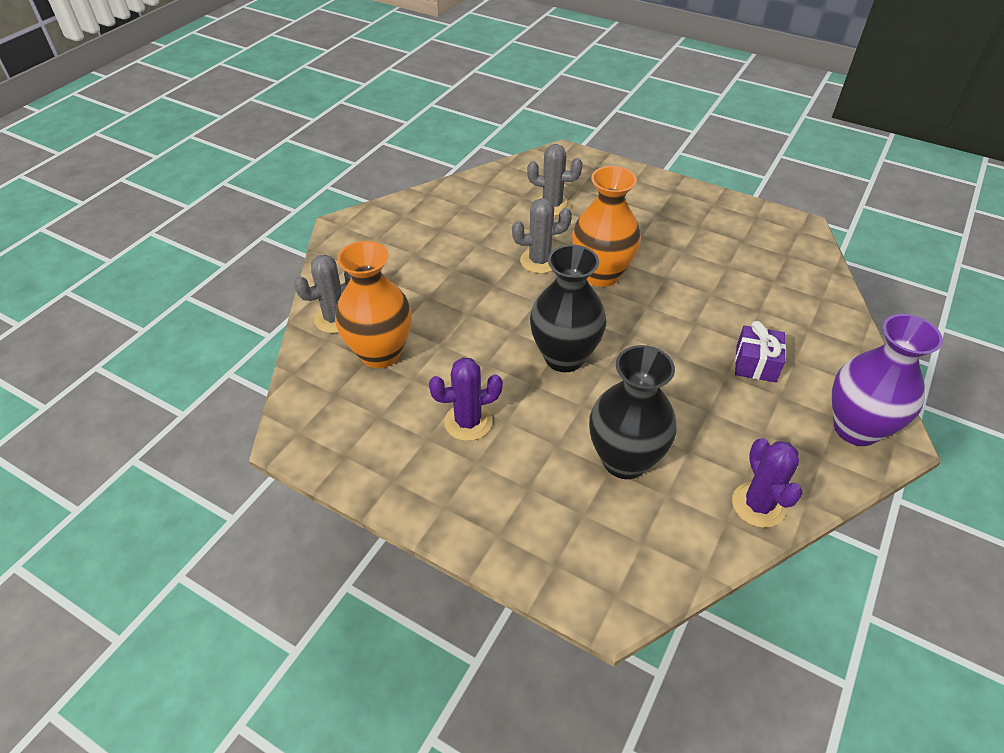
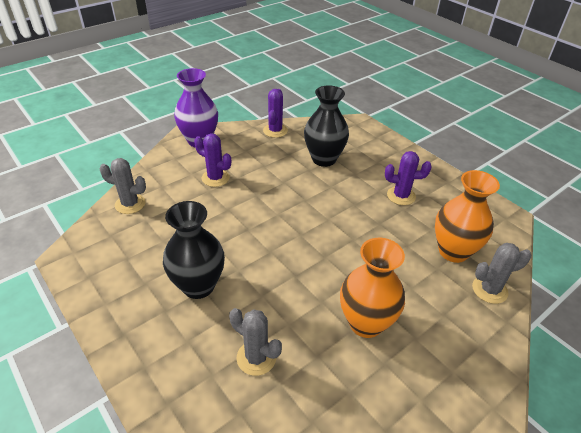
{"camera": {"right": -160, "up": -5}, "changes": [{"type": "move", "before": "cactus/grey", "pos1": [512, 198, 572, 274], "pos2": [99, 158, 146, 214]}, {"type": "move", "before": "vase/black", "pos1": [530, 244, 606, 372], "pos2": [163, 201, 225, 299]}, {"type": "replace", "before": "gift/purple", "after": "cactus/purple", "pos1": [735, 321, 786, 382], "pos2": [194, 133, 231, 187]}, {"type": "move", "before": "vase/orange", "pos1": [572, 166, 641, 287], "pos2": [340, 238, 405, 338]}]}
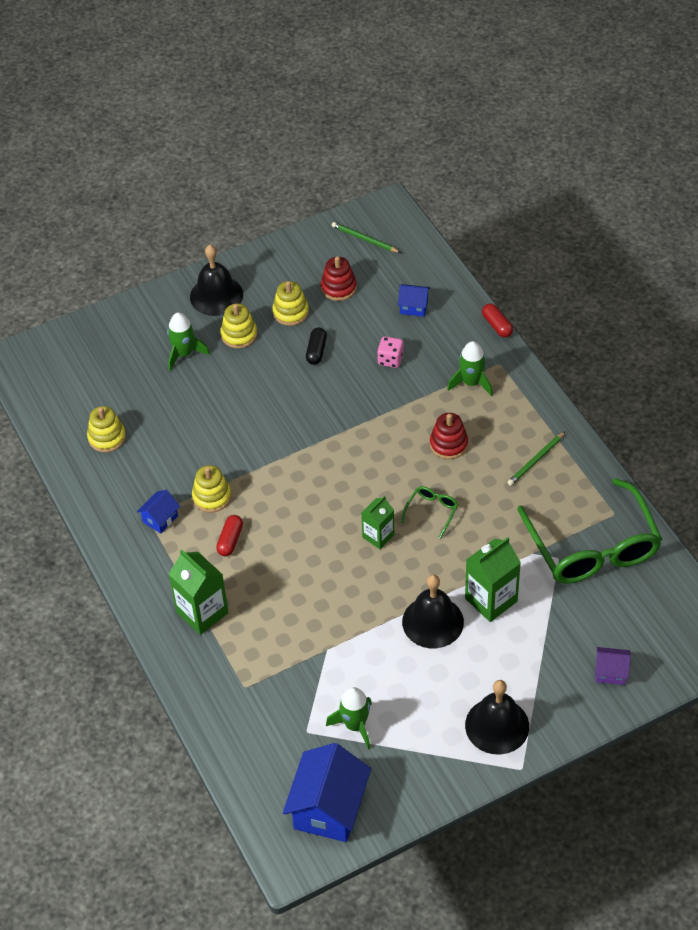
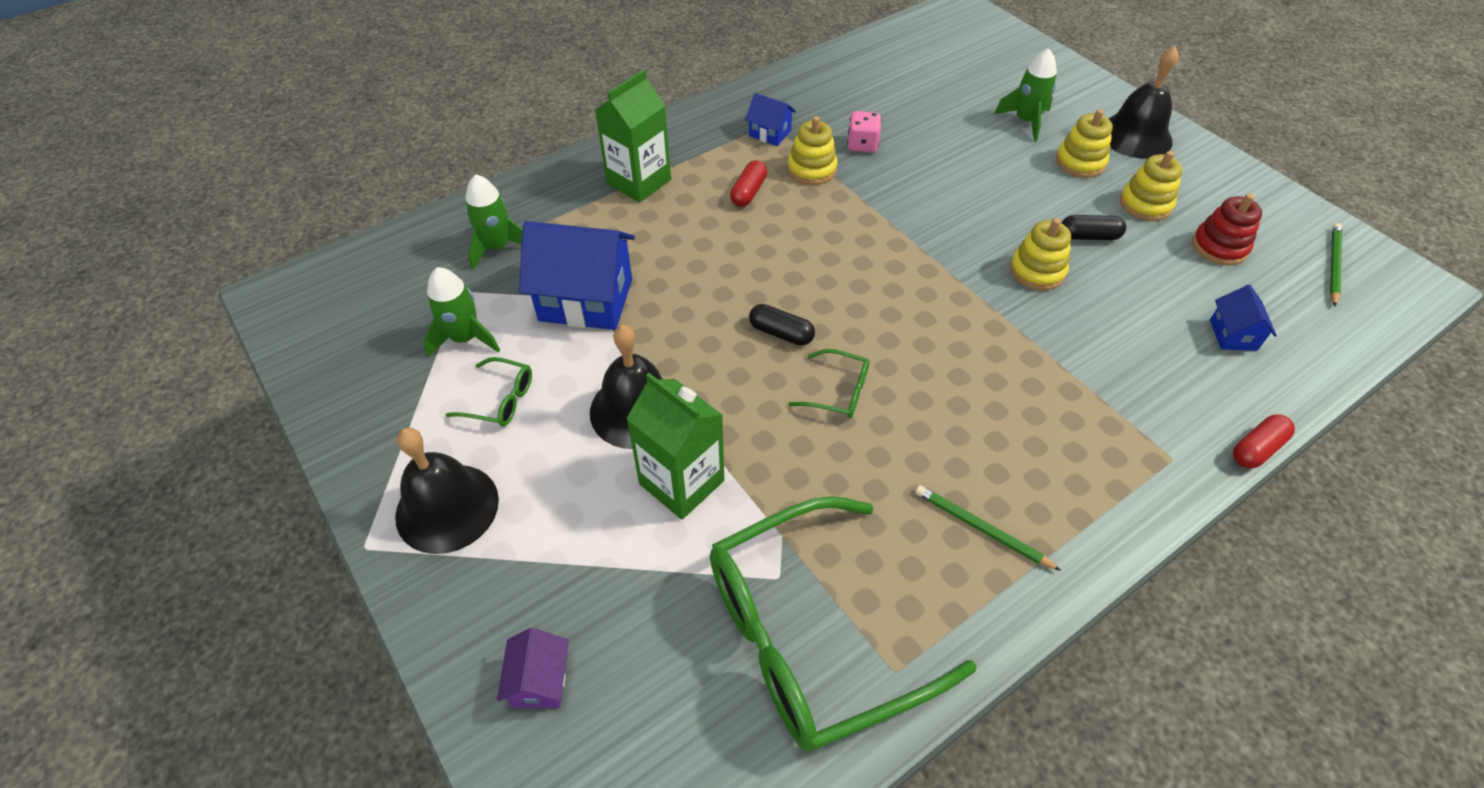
{"camera": {"right": 80, "up": 0}, "changes": [{"type": "insert", "after": "glasses/green", "pos2": [446, 357, 532, 426]}, {"type": "move", "before": "rocket/green", "pos1": [447, 341, 493, 396], "pos2": [465, 174, 523, 270]}, {"type": "move", "before": "house/blue", "pos1": [283, 743, 371, 842], "pos2": [519, 221, 635, 330]}, {"type": "rotate", "before": "capsule/red", "pos1": [216, 515, 243, 556], "pos2": [730, 160, 767, 207], "turn": -75}, {"type": "replace", "before": "carton/green", "after": "capsule/black", "pos1": [361, 496, 394, 549], "pos2": [749, 304, 815, 345]}, {"type": "move", "before": "dice/pink", "pos1": [377, 336, 404, 368], "pos2": [847, 111, 882, 152]}, {"type": "move", "before": "stacking toy/yellow", "pos1": [87, 406, 126, 452], "pos2": [1010, 218, 1071, 291]}, {"type": "delete", "before": "stacking toy/red", "pos1": [430, 413, 468, 459]}]}
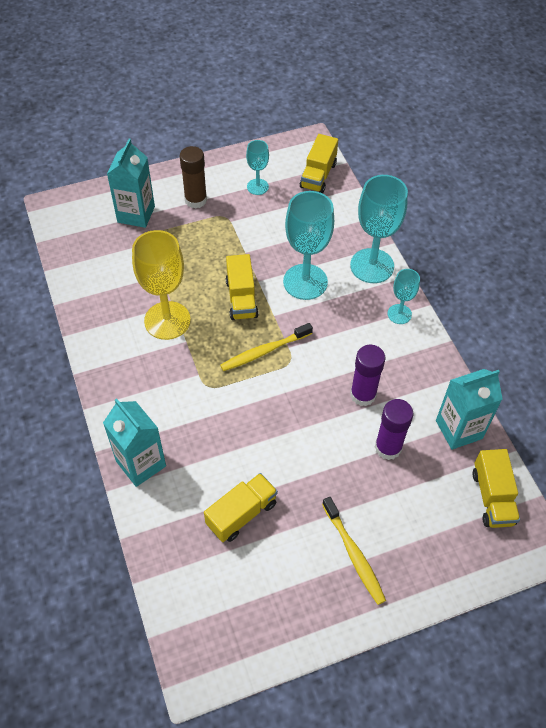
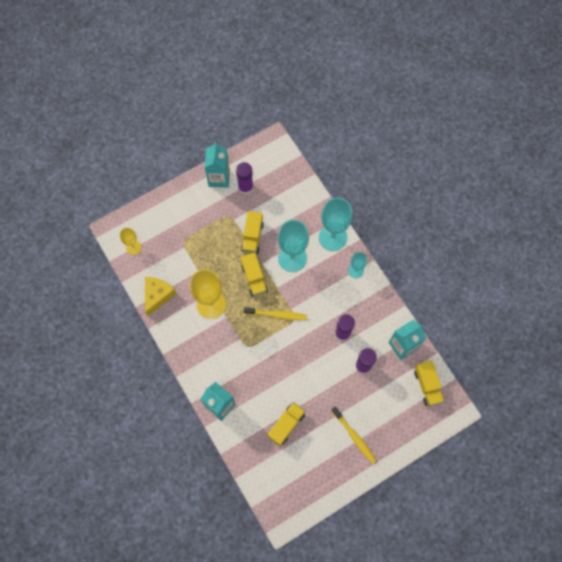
{"camera": {"right": -10, "up": 15}, "changes": [{"type": "insert", "after": "goblet/yellow", "pos2": [120, 228, 142, 255]}, {"type": "insert", "after": "cheese/yellow", "pos2": [145, 277, 177, 316]}, {"type": "move", "before": "carton/turquoise", "pos1": [107, 139, 155, 228], "pos2": [205, 142, 230, 188]}, {"type": "replace", "before": "goblet/turquoise", "after": "glue stick/purple", "pos1": [246, 140, 269, 195], "pos2": [236, 162, 253, 194]}, {"type": "move", "before": "truck/yellow", "pos1": [300, 134, 338, 193], "pos2": [241, 211, 264, 254]}, {"type": "rotate", "before": "toothbrush/yellow", "pos1": [220, 323, 313, 371], "pos2": [244, 307, 307, 320], "turn": -135}, {"type": "delete", "before": "glue stick/brown", "pos1": [179, 146, 207, 209]}]}
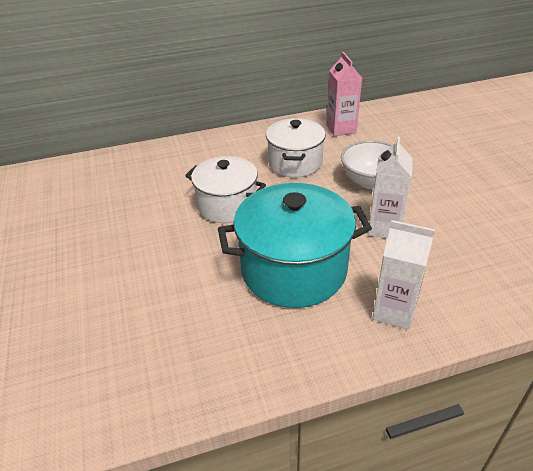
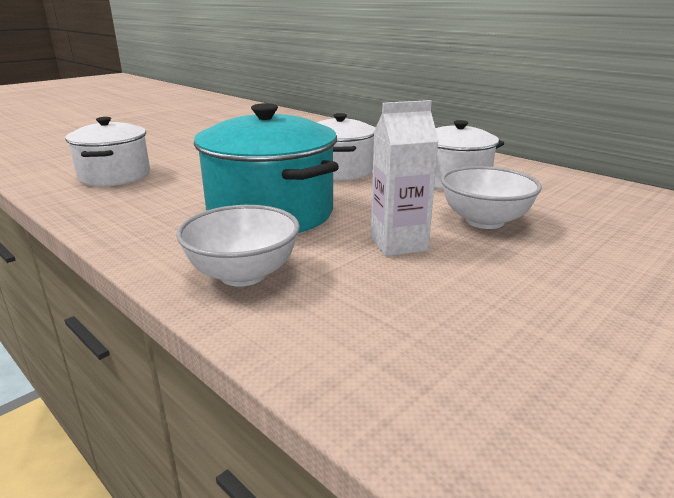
{"camera": {"right": 60, "up": -15}, "changes": [{"type": "insert", "after": "pot/white", "pos2": [65, 117, 150, 186]}, {"type": "replace", "before": "carton/white", "after": "bowl/white", "pos1": [372, 220, 435, 330], "pos2": [176, 205, 300, 287]}, {"type": "delete", "before": "carton/pink", "pos1": [326, 52, 362, 136]}]}
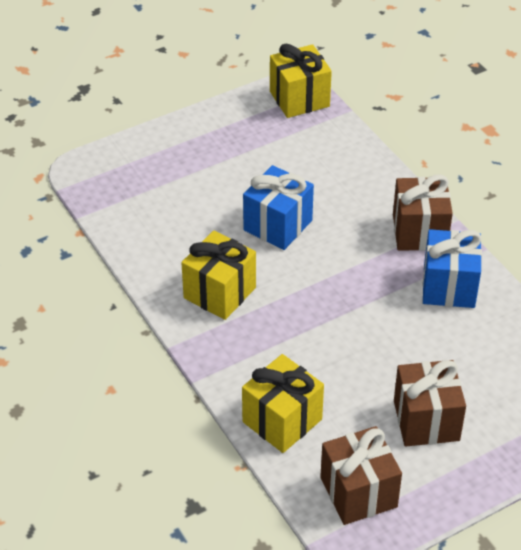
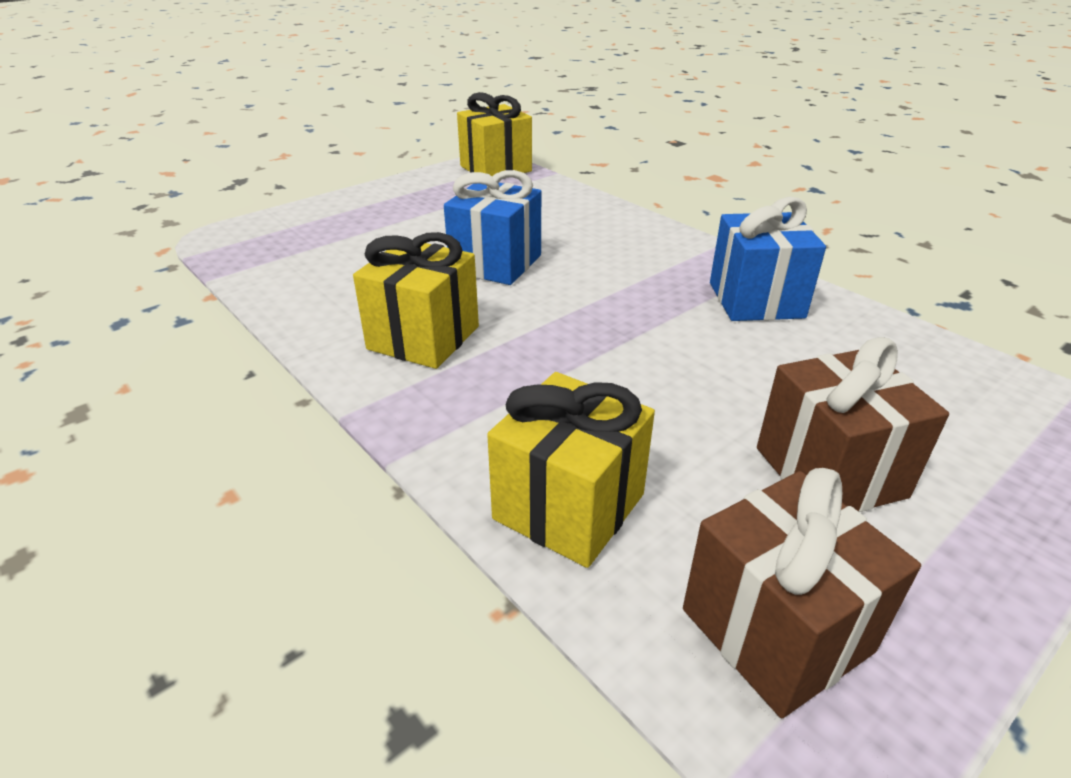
{"camera": {"right": -10, "up": -10}, "changes": [{"type": "delete", "before": "gift/brown", "pos1": [393, 174, 453, 251]}]}
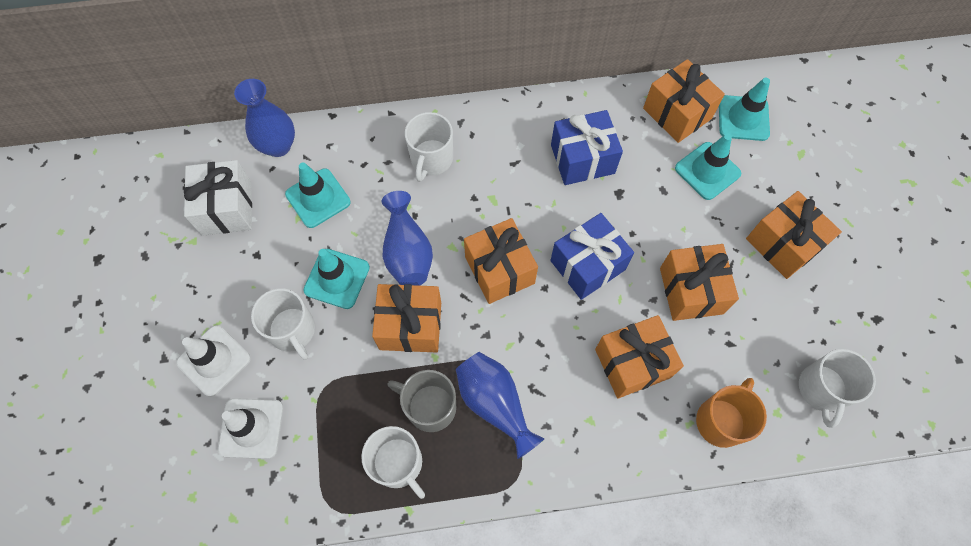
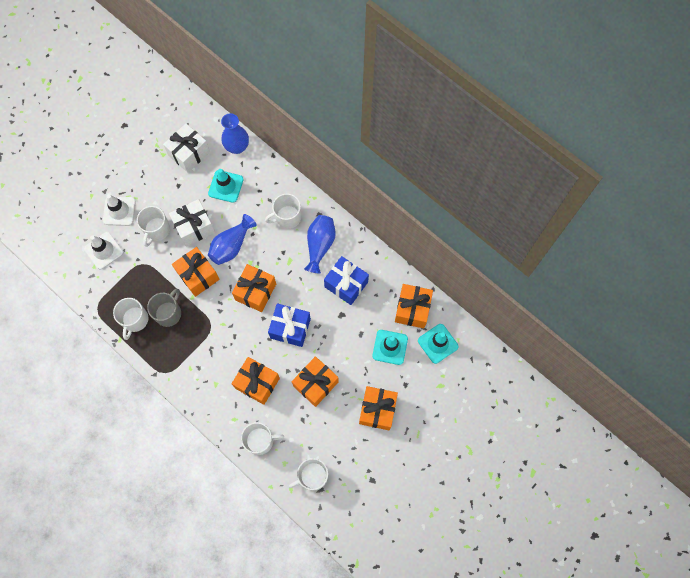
{"camera": {"right": 50, "up": 5}, "changes": [{"type": "rotate", "before": "mug/grey", "pos1": [387, 370, 456, 432], "pos2": [147, 289, 181, 327], "turn": 45}, {"type": "replace", "before": "traffic cone/turquoise", "after": "gift/white", "pos1": [303, 249, 370, 309], "pos2": [169, 199, 215, 247]}, {"type": "recolor", "before": "mug/orange", "after": "mug/white", "pos1": [696, 378, 767, 448], "pos2": [241, 422, 284, 455]}, {"type": "move", "before": "vase/blue", "pos1": [456, 352, 545, 459], "pos2": [304, 215, 336, 274]}]}
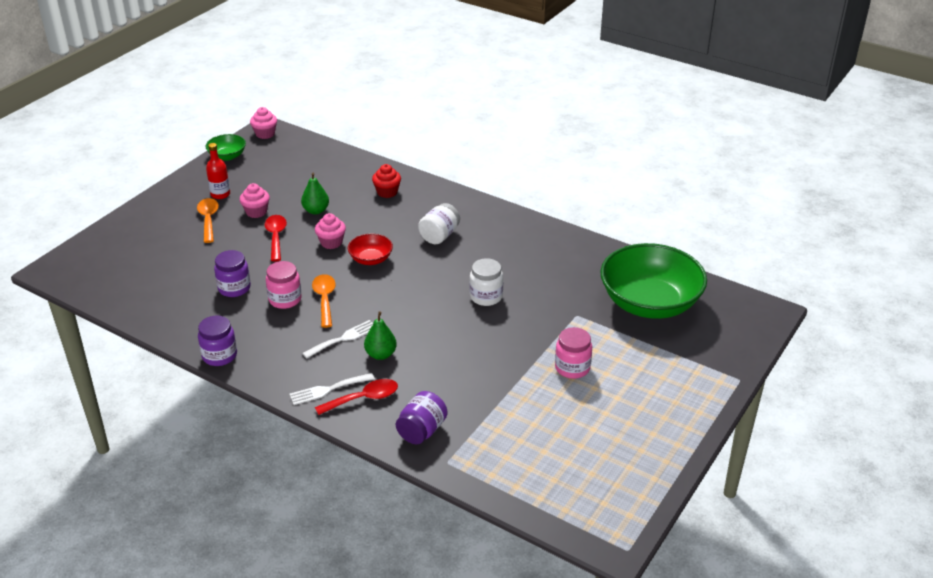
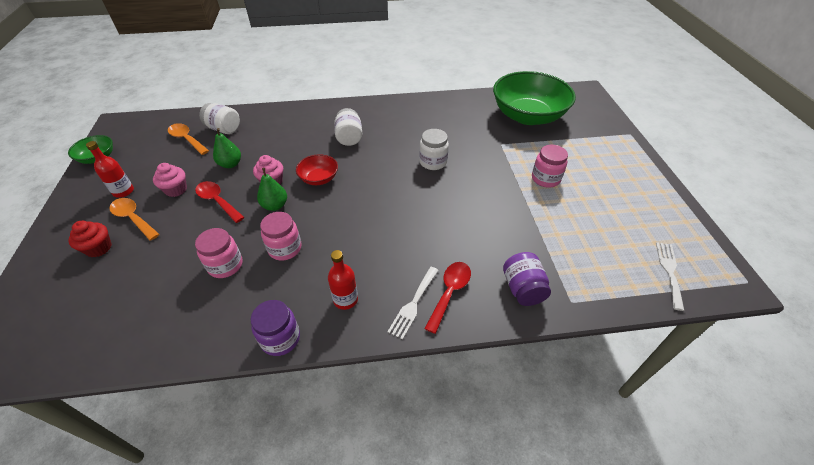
{"camera": {"right": -40, "up": 10}, "changes": [{"type": "move", "before": "cupcake/red", "pos1": [372, 164, 401, 198], "pos2": [68, 221, 112, 257]}, {"type": "move", "before": "spoon/orange", "pos1": [312, 274, 336, 328], "pos2": [168, 123, 209, 155]}, {"type": "recolor", "before": "jar/purple", "after": "jar/pink", "pos1": [214, 250, 251, 297], "pos2": [195, 228, 243, 278]}, {"type": "insert", "after": "jar/white", "pos2": [199, 103, 240, 134]}, {"type": "move", "before": "pear/green", "pos1": [364, 312, 397, 360], "pos2": [257, 168, 287, 211]}, {"type": "insert", "after": "bottle/red", "pos2": [328, 250, 358, 310]}, {"type": "move", "before": "fork/white", "pos1": [302, 320, 373, 358], "pos2": [656, 242, 685, 311]}, {"type": "delete", "before": "cupcake/pink", "pos1": [250, 107, 277, 139]}]}
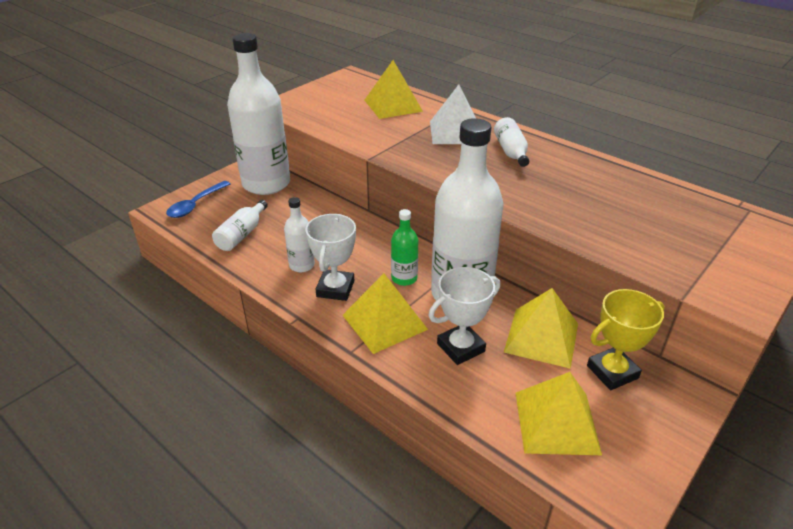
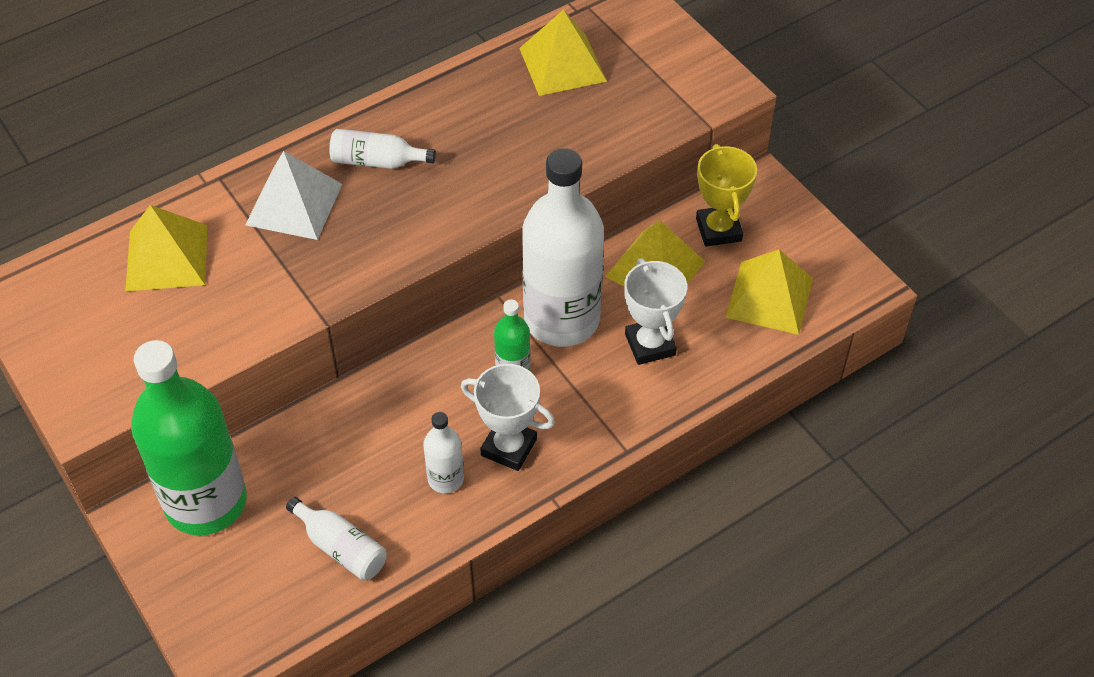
{"camera": {"right": -75, "up": 15}, "changes": [{"type": "recolor", "before": "bottle/white", "after": "bottle/green", "pos1": [227, 33, 290, 195], "pos2": [131, 340, 247, 535]}, {"type": "move", "before": "pyramid/yellow", "pos1": [343, 273, 428, 354], "pos2": [519, 10, 607, 96]}, {"type": "delete", "before": "spoon/blue", "pos1": [166, 181, 231, 218]}]}
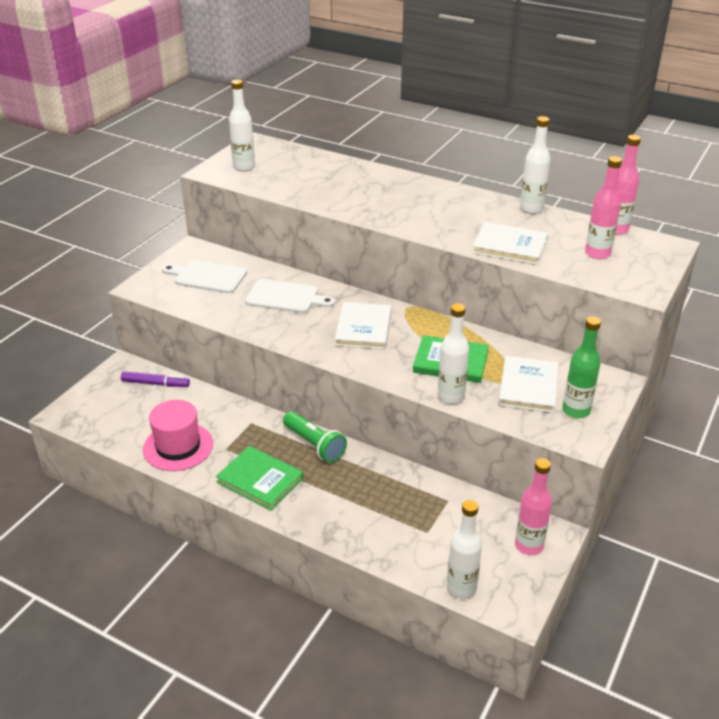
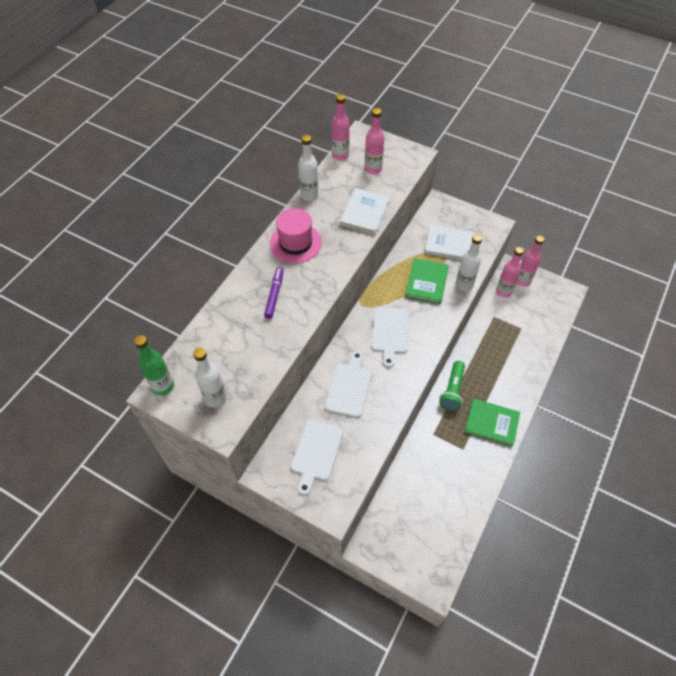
{"camera": {"right": -90, "up": 20}, "changes": [{"type": "move", "before": "bottle/green", "pos1": [562, 316, 601, 418], "pos2": [134, 335, 174, 396]}, {"type": "move", "before": "marker/purple", "pos1": [121, 371, 190, 387], "pos2": [264, 267, 284, 319]}, {"type": "move", "before": "hat/pink", "pos1": [143, 400, 213, 471], "pos2": [270, 208, 322, 263]}, {"type": "replace", "before": "book/white", "after": "cutting board/white", "pos1": [335, 302, 392, 349], "pos2": [371, 307, 409, 368]}, {"type": "rotate", "before": "flashlight/green", "pos1": [283, 411, 347, 463], "pos2": [439, 361, 465, 411], "turn": 150}, {"type": "rotate", "before": "book/green", "pos1": [216, 446, 303, 511], "pos2": [465, 399, 520, 447], "turn": 75}, {"type": "insert", "after": "bottle/pink", "pos2": [496, 247, 524, 298]}, {"type": "delete", "before": "bottle/white", "pos1": [447, 500, 482, 599]}]}
